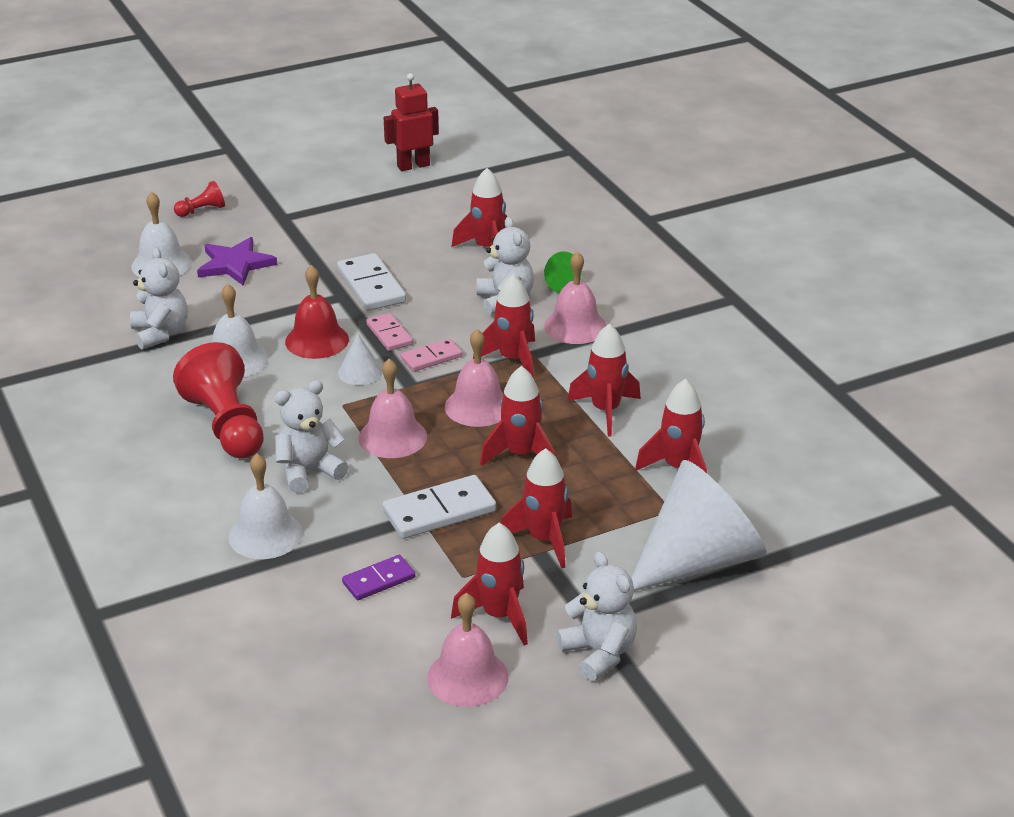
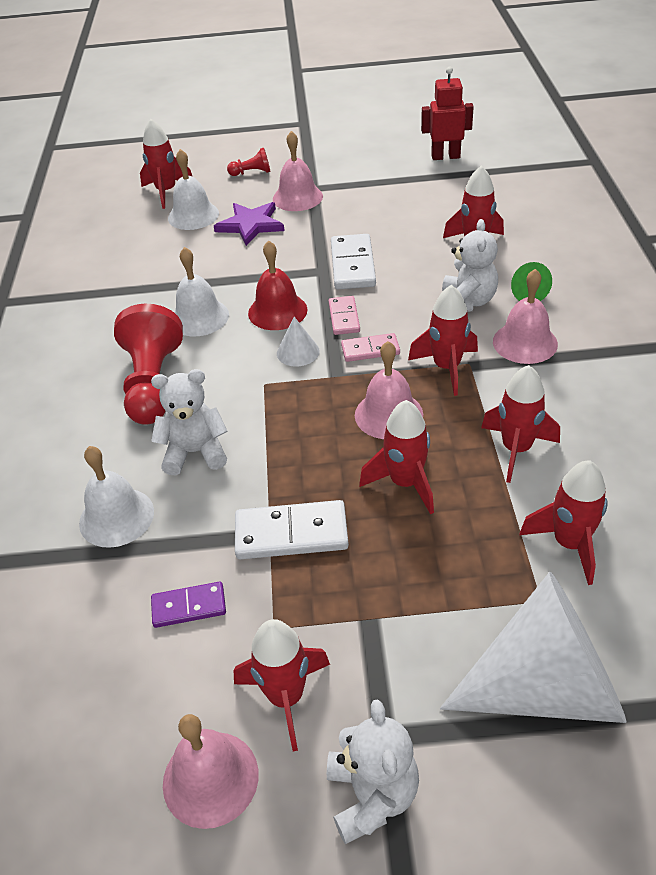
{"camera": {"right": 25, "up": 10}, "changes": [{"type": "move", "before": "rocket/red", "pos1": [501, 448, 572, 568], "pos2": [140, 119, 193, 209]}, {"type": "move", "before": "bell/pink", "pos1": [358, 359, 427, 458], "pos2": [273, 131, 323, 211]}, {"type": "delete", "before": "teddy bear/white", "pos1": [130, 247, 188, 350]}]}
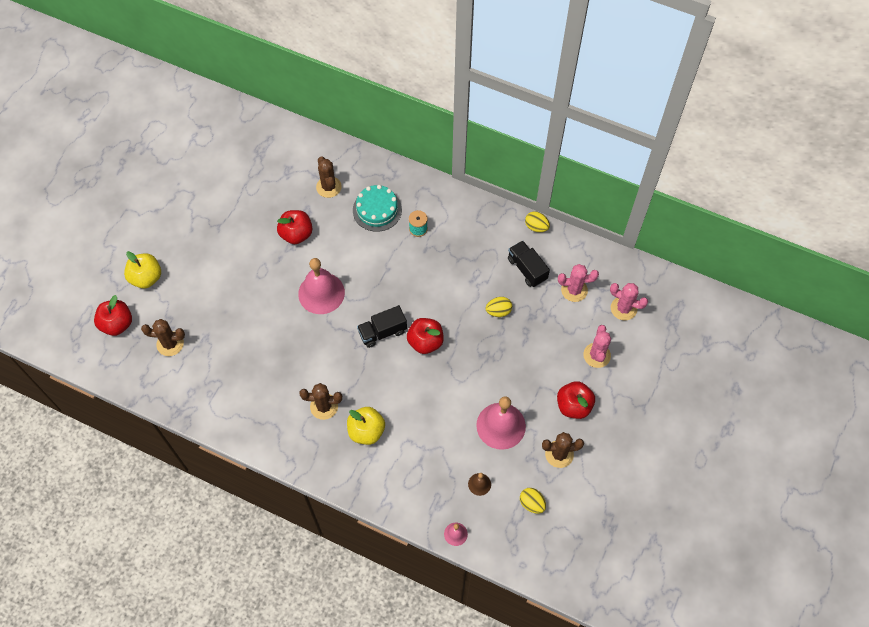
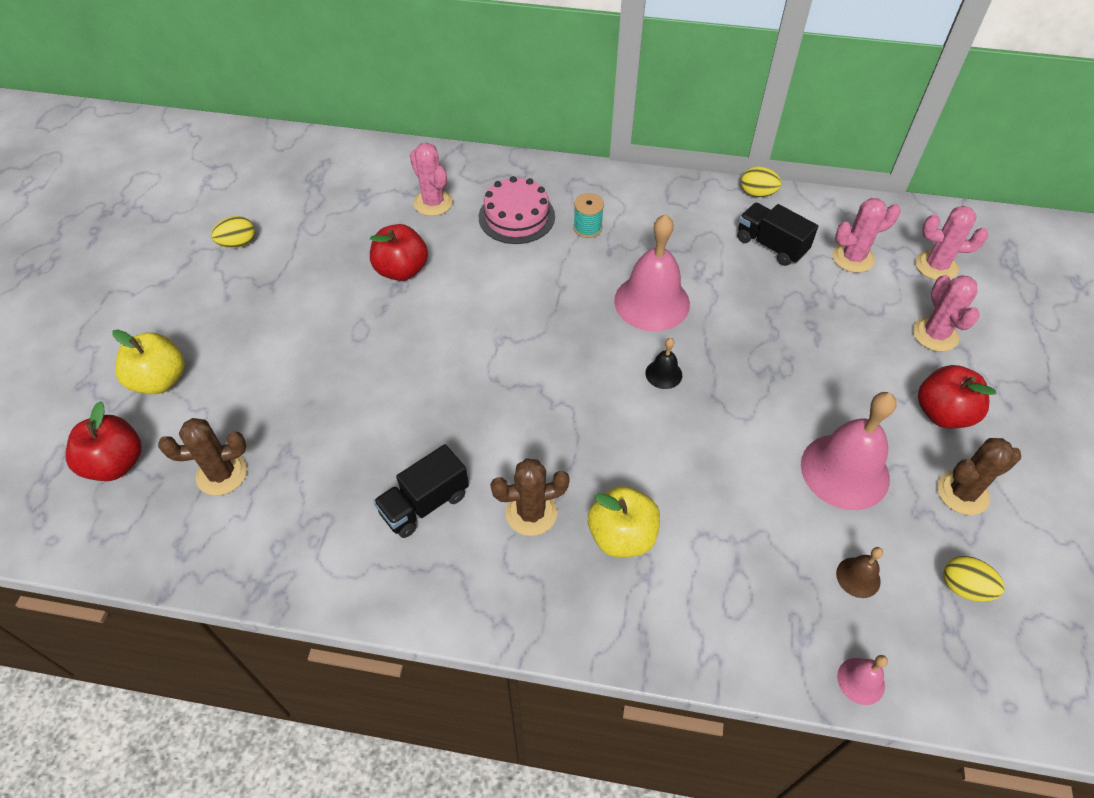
{"camera": {"right": -15, "up": -10}, "changes": [{"type": "move", "before": "egg/yellow", "pos1": [486, 297, 512, 317], "pos2": [211, 216, 255, 248]}, {"type": "move", "before": "truck/black", "pos1": [357, 305, 407, 348], "pos2": [373, 444, 469, 538]}, {"type": "recolor", "before": "cactus/brown", "after": "cactus/pink", "pos1": [316, 156, 342, 198], "pos2": [410, 142, 453, 216]}, {"type": "recolor", "before": "cake/turquoise", "after": "cake/pink", "pos1": [353, 185, 402, 232], "pos2": [479, 176, 555, 244]}, {"type": "move", "before": "bell/pink", "pos1": [298, 258, 345, 314], "pos2": [614, 214, 690, 331]}, {"type": "replace", "before": "apple/red", "after": "bell/black", "pos1": [407, 318, 444, 354], "pos2": [645, 338, 682, 389]}]}
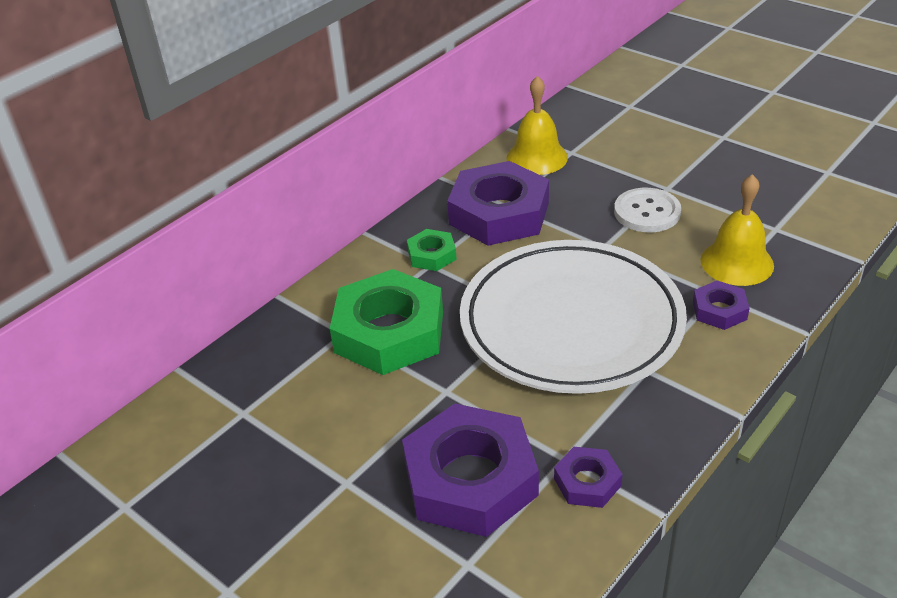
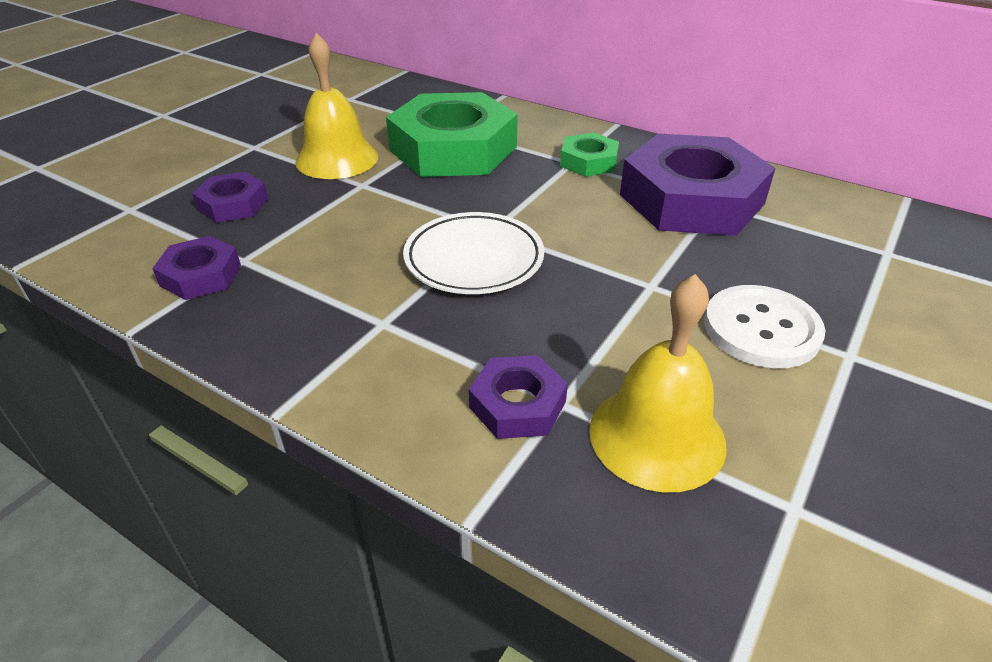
{"camera": {"right": 80, "up": 0}, "changes": [{"type": "resize", "before": "nut/purple", "pos1": [402, 403, 539, 537], "pos2": [192, 172, 268, 223], "scale": 0.47}, {"type": "move", "before": "bell/yellow", "pos1": [506, 76, 568, 175], "pos2": [295, 33, 378, 179]}, {"type": "resize", "before": "plate/white", "pos1": [460, 240, 687, 394], "pos2": [403, 212, 544, 294], "scale": 0.47}]}
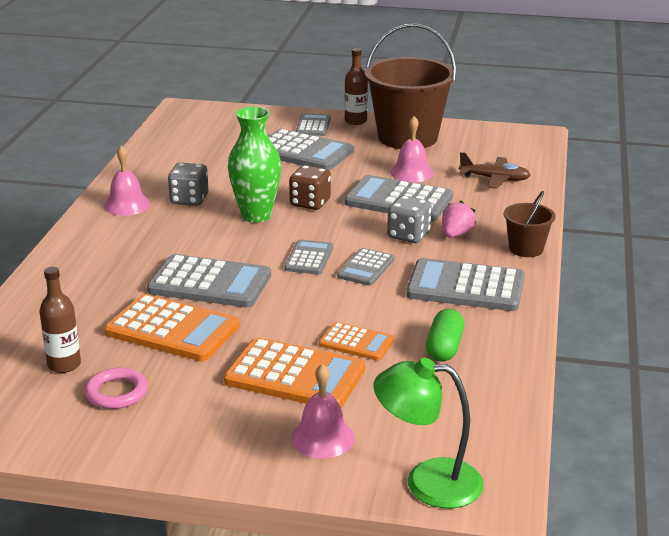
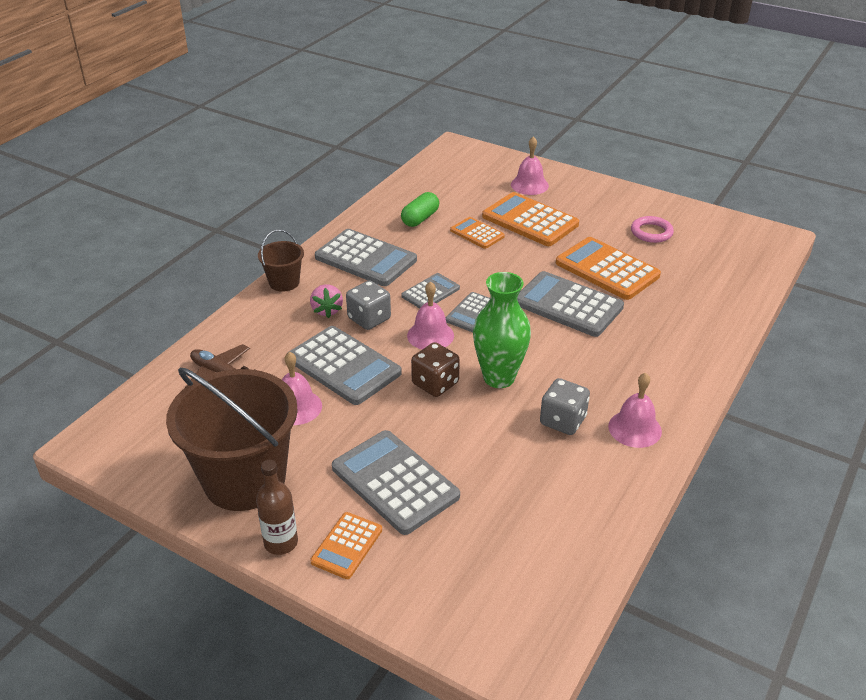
{"camera": {"right": -160, "up": 10}, "changes": [{"type": "rotate", "before": "strawberry/pink", "pos1": [442, 201, 476, 238], "pos2": [310, 284, 343, 318], "turn": -60}, {"type": "recolor", "before": "calculator/grey", "after": "calculator/orange", "pos1": [296, 113, 331, 136], "pos2": [310, 512, 382, 579]}, {"type": "insert", "after": "bell/pink", "pos2": [407, 281, 454, 349]}, {"type": "delete", "before": "bottle/brown", "pos1": [39, 267, 81, 373]}, {"type": "delete", "before": "lamp/green", "pos1": [373, 358, 484, 508]}]}
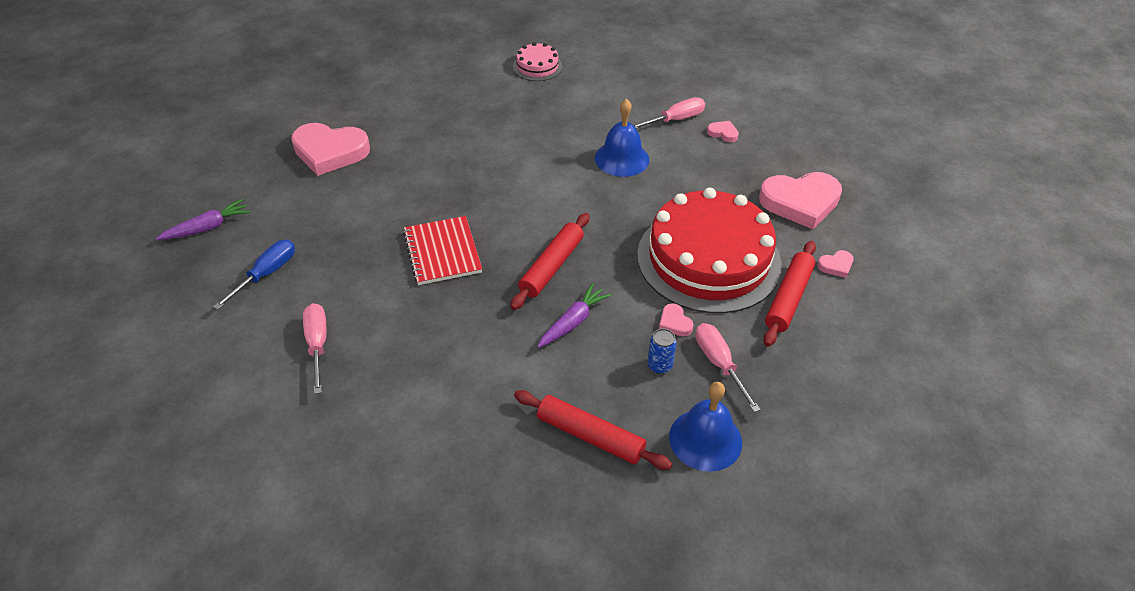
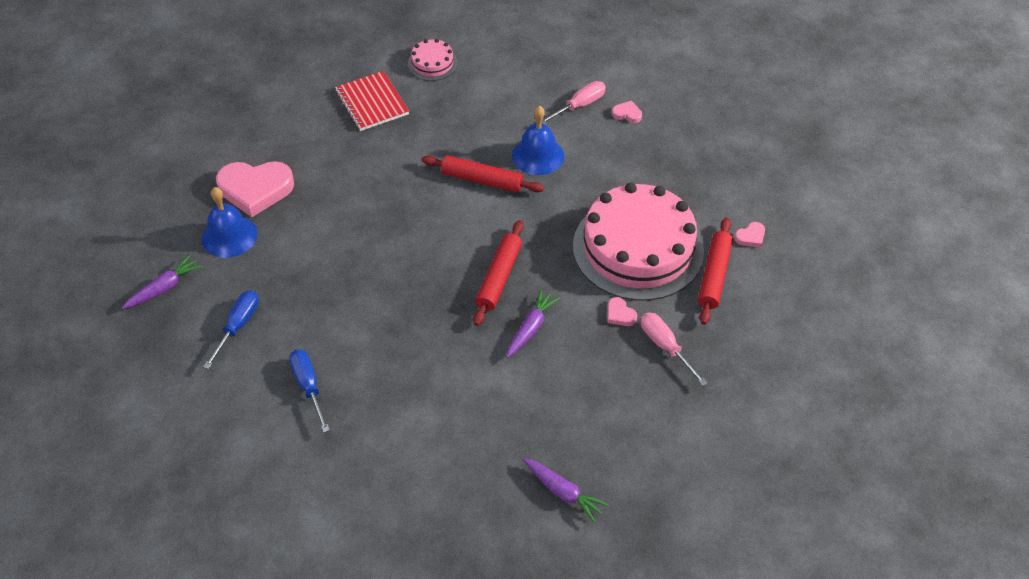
{"camera": {"right": -10, "up": 5}, "changes": [{"type": "move", "before": "bell/blue", "pos1": [669, 382, 742, 472], "pos2": [202, 187, 257, 258]}, {"type": "recolor", "before": "screwdriver/pink", "after": "screwdriver/blue", "pos1": [303, 303, 326, 394], "pos2": [289, 349, 330, 433]}, {"type": "move", "before": "notebook/red", "pos1": [403, 216, 482, 285], "pos2": [335, 71, 409, 131]}, {"type": "move", "before": "rolling pin/red", "pos1": [514, 390, 672, 470], "pos2": [421, 155, 544, 193]}, {"type": "insert", "after": "carrot/purple", "pos2": [523, 458, 609, 523]}, {"type": "recolor", "before": "cake/red", "after": "cake/pink", "pos1": [637, 188, 782, 313], "pos2": [573, 183, 704, 301]}, {"type": "delete", "before": "can/blue", "pos1": [648, 329, 677, 374]}, {"type": "delete", "before": "heart/pink", "pos1": [759, 172, 842, 229]}]}
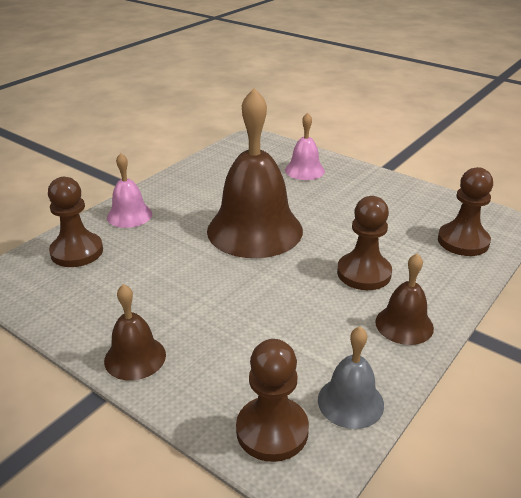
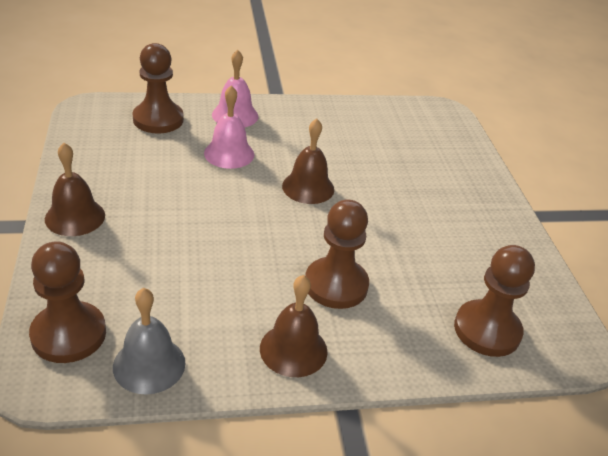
{"camera": {"right": 40, "up": 5}, "changes": [{"type": "move", "before": "bell/pink", "pos1": [285, 113, 325, 180], "pos2": [204, 85, 254, 169]}, {"type": "resize", "before": "bell/brown", "pos1": [207, 88, 303, 258], "pos2": [282, 119, 334, 204], "scale": 0.49}]}
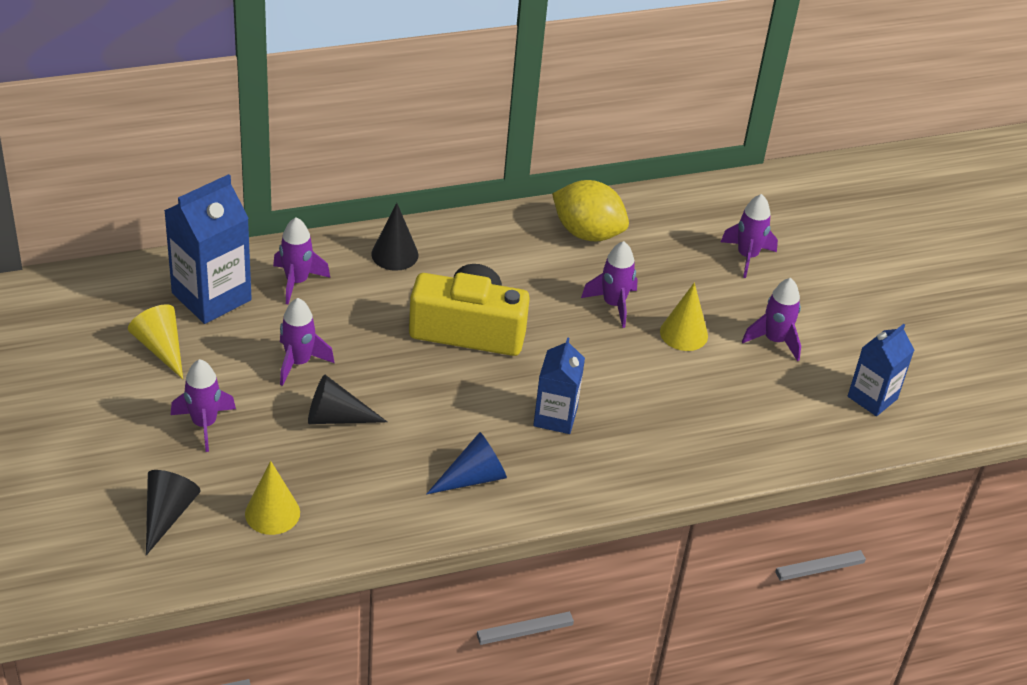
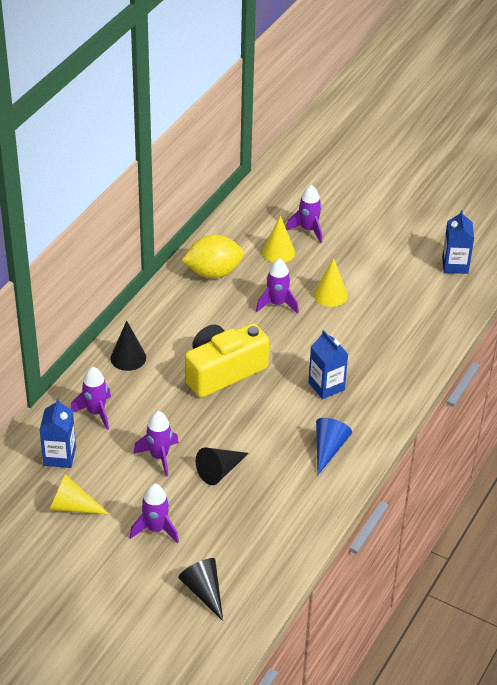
{"camera": {"right": -40, "up": 0}, "changes": [{"type": "resize", "before": "carton/blue", "pos1": [164, 174, 252, 324], "pos2": [40, 398, 76, 468], "scale": 0.63}, {"type": "move", "before": "cone/yellow", "pos1": [245, 461, 300, 535], "pos2": [262, 215, 295, 263]}, {"type": "delete", "before": "rocket/purple", "pos1": [742, 278, 801, 361]}]}
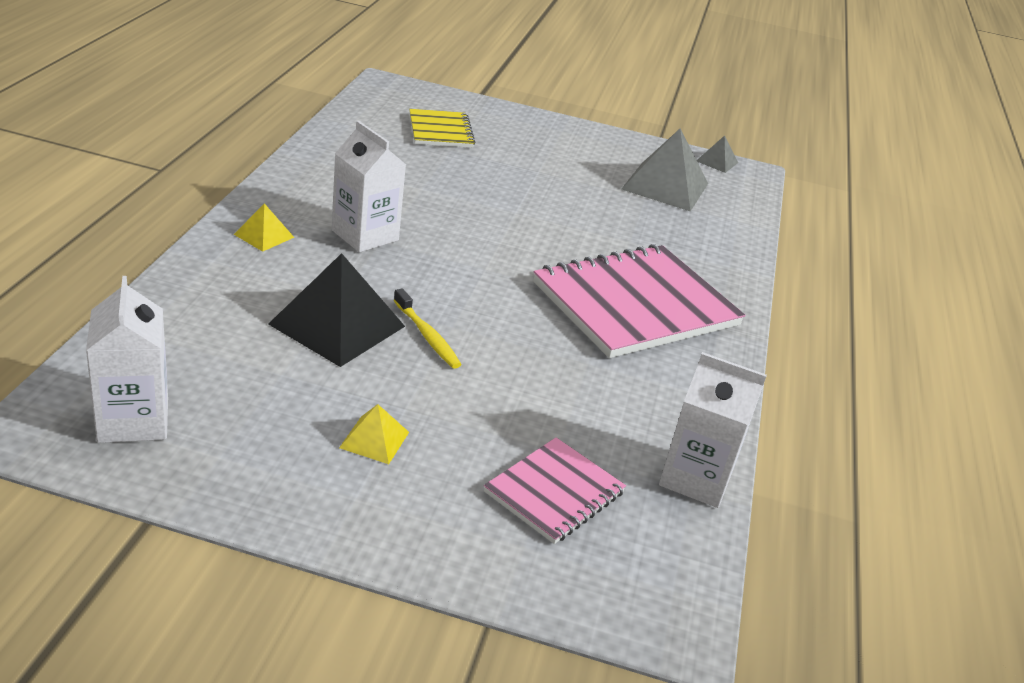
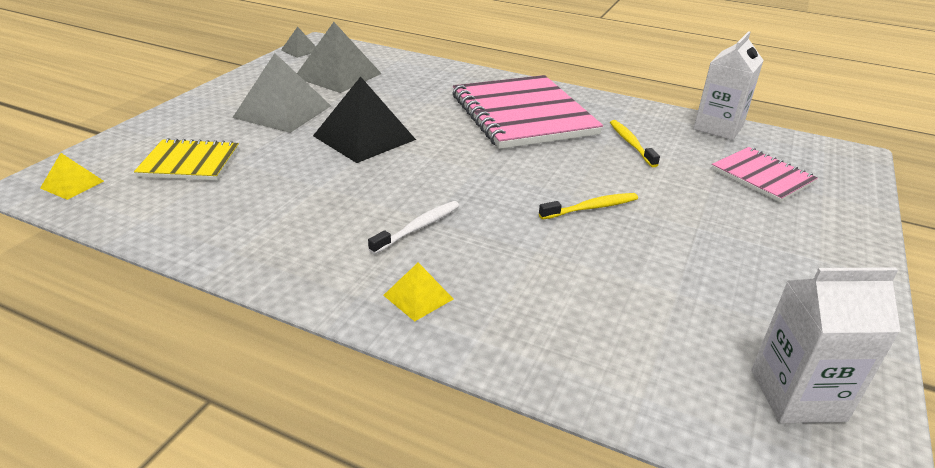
{"camera": {"right": -75, "up": 0}, "changes": [{"type": "move", "before": "pyramid/yellow", "pos1": [339, 404, 409, 464], "pos2": [40, 153, 104, 200]}, {"type": "insert", "after": "pyramid/grey", "pos2": [232, 53, 331, 133]}, {"type": "move", "before": "pyramid/black", "pos1": [268, 253, 405, 367], "pos2": [313, 76, 416, 163]}, {"type": "replace", "before": "carton/white", "after": "toothbrush/white", "pos1": [332, 121, 406, 252], "pos2": [368, 201, 460, 254]}, {"type": "insert", "after": "toothbrush/yellow", "pos2": [610, 120, 660, 167]}]}
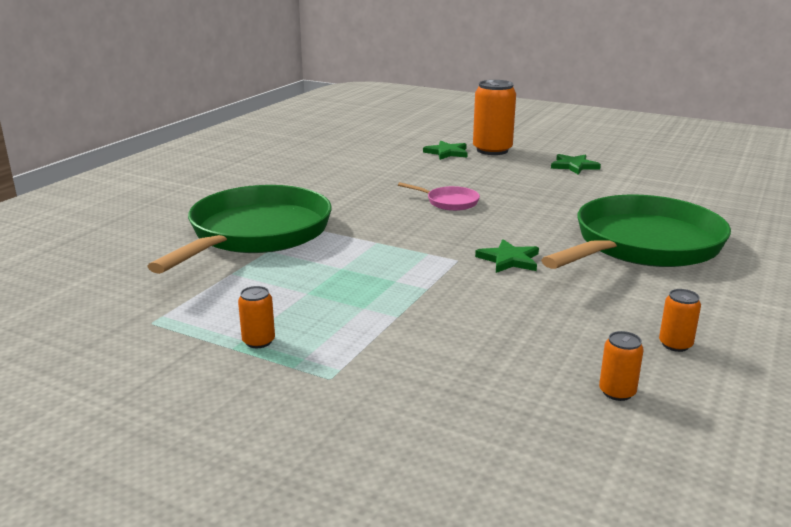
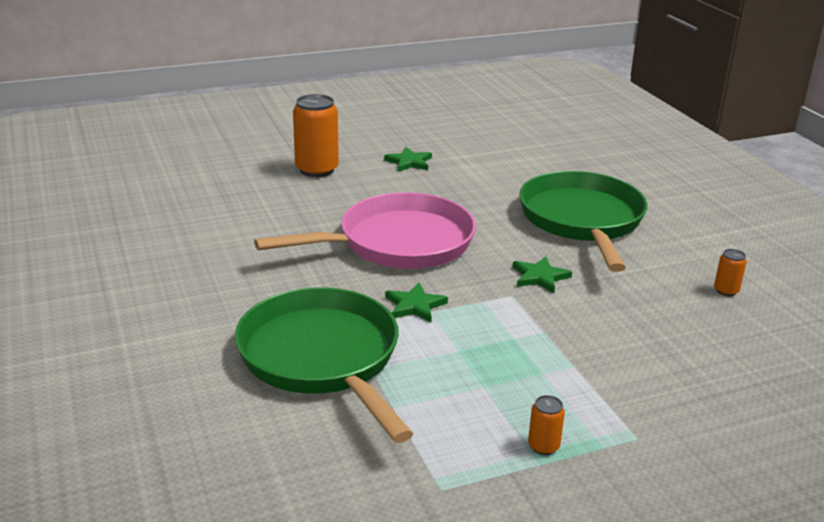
{"camera": {"right": -50, "up": 5}, "changes": [{"type": "resize", "before": "pan/pink", "pos1": [398, 182, 480, 211], "pos2": [254, 192, 476, 269], "scale": 2.49}, {"type": "move", "before": "star/green", "pos1": [423, 141, 468, 160], "pos2": [385, 283, 448, 322]}, {"type": "delete", "before": "can/orange", "pos1": [599, 331, 644, 401]}]}
